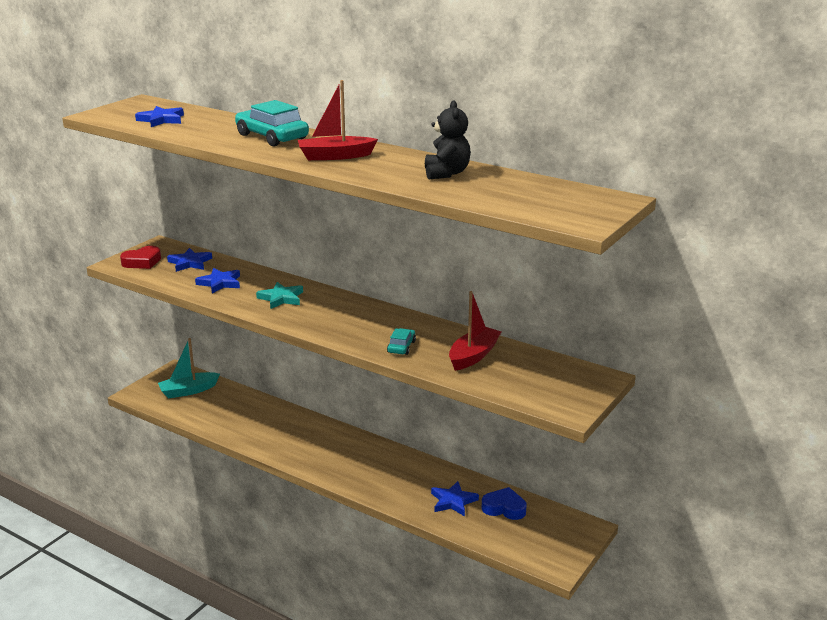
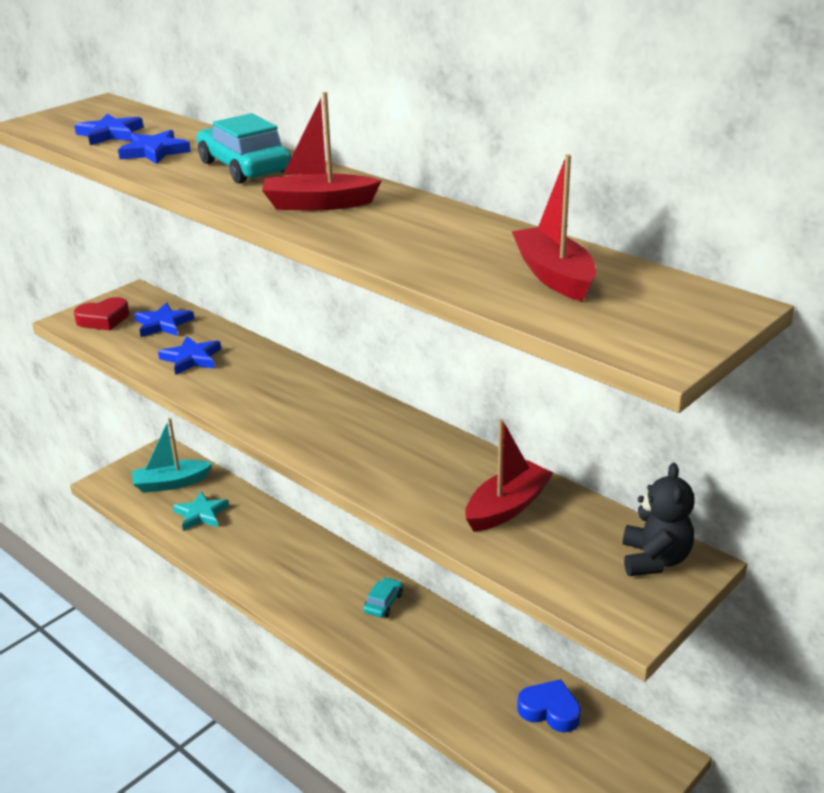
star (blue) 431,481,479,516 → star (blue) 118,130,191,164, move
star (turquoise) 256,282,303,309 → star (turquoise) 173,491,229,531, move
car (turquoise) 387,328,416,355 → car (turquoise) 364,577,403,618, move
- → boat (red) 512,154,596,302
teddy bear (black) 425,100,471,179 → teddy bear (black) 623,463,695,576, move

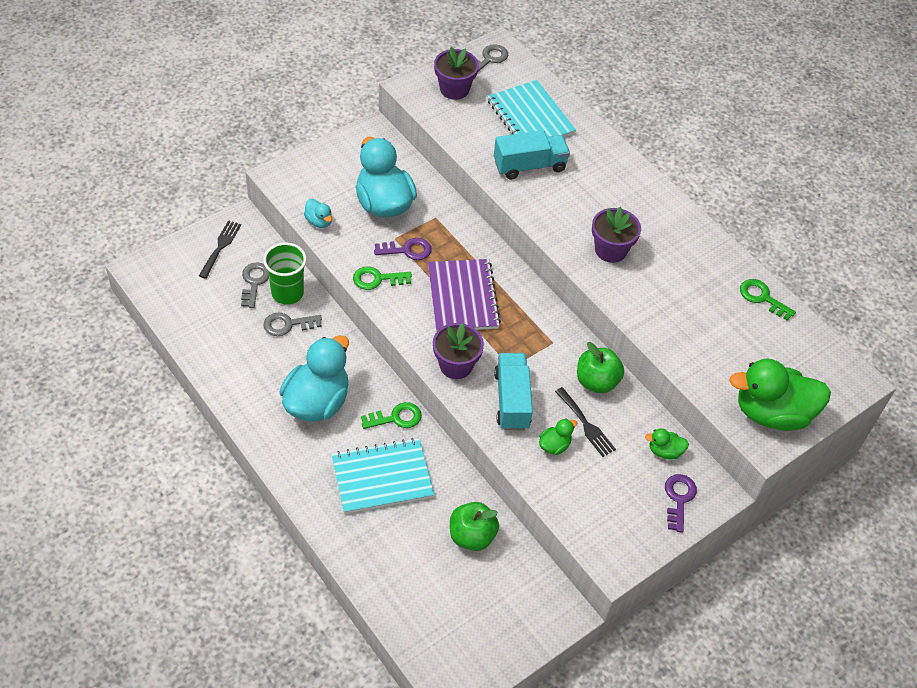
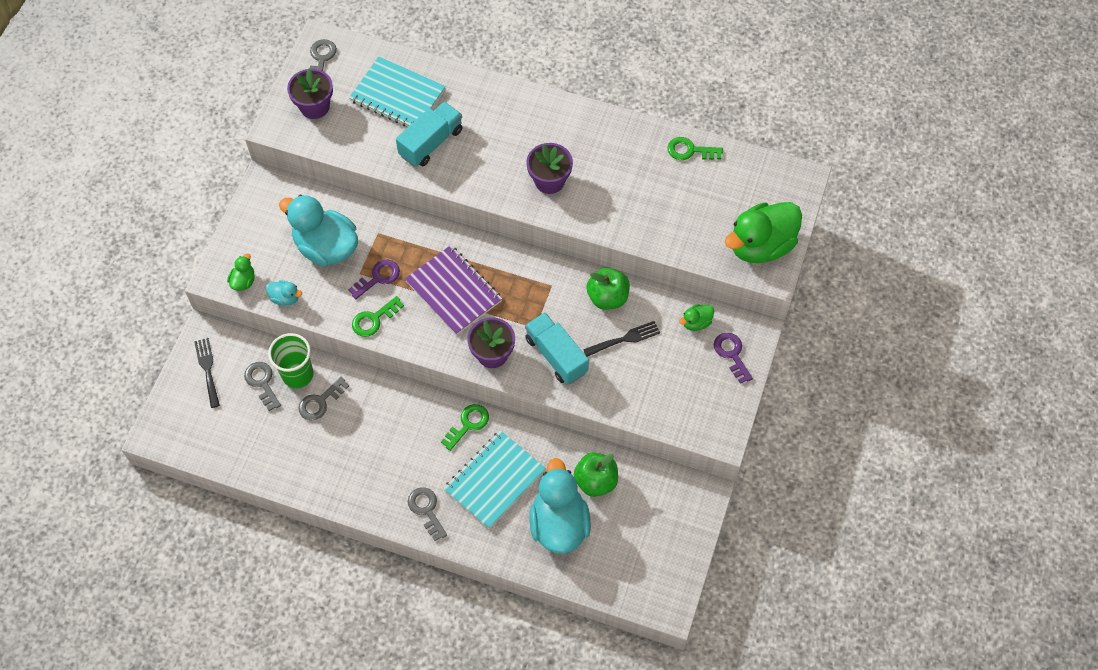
duck (green) 539,419,577,455 → duck (green) 227,253,255,291, move
- → key (grey) 408,487,447,541
duck (turquoise) 280,335,349,422 → duck (turquoise) 529,458,591,554, move
fork (black) 555,387,616,457 → fork (black) 583,321,660,357, 45 degrees counterclockwise

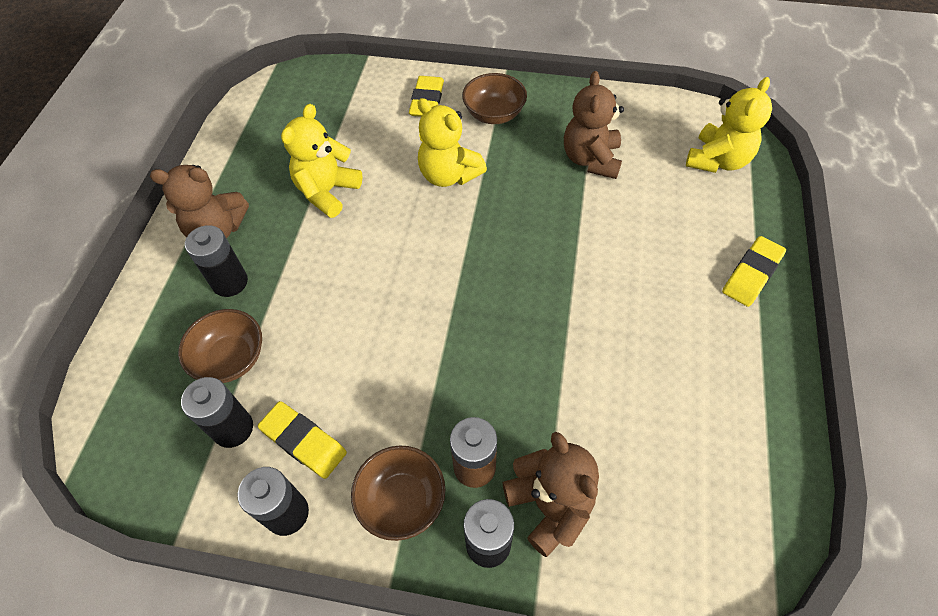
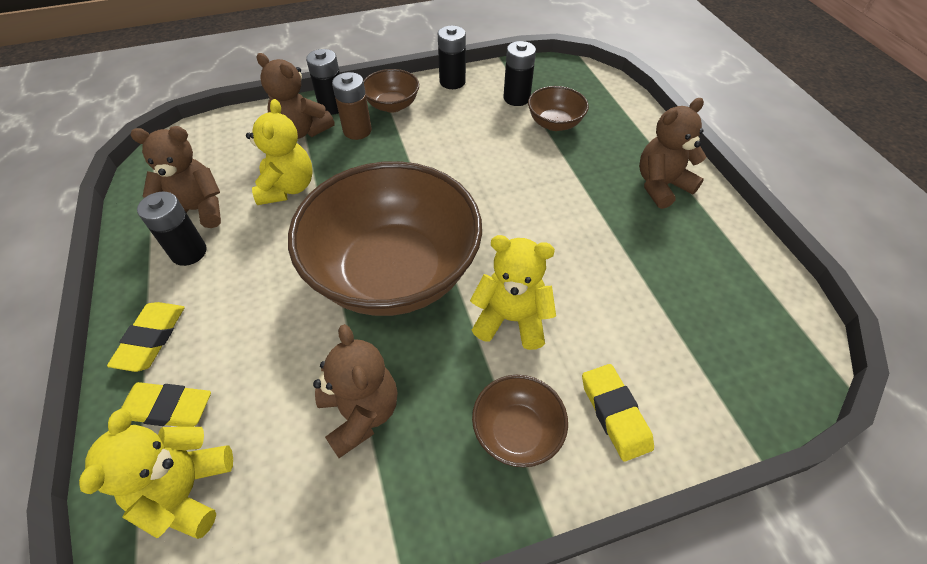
eraser (yellow) 258,401,347,479 → eraser (yellow) 121,382,211,427, move
- → teddy bear (brown) 130,126,221,228
battery (black) 185,225,248,297 → battery (black) 137,192,207,266, move
teddy bear (yellow) 281,104,363,218 → teddy bear (yellow) 246,99,313,205, move
- → bowl (brown) 288,161,482,316

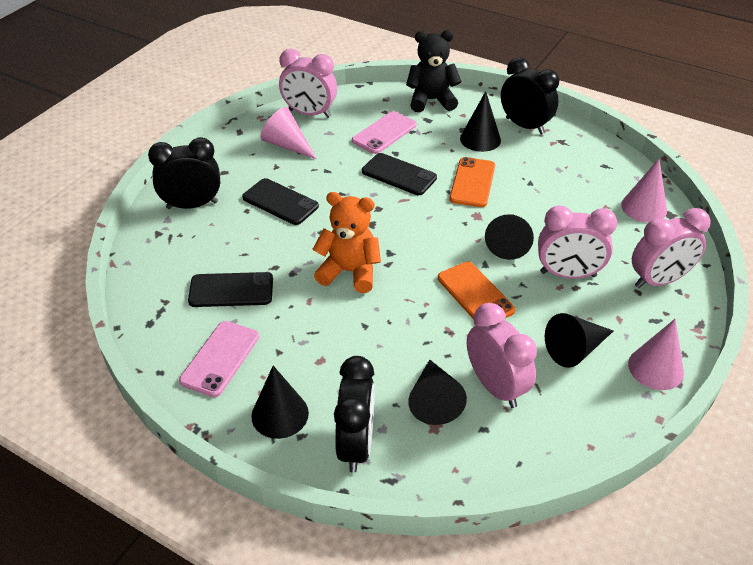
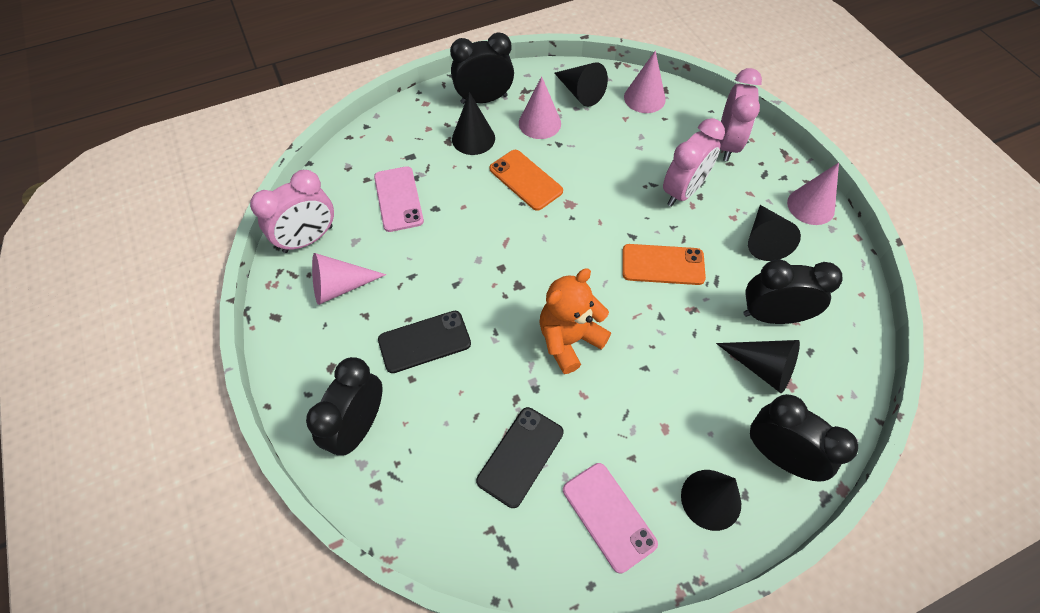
- → cone (pink) 519,76,561,139
cone (black) 485,214,534,260 → cone (black) 554,63,608,107, move
clock (pink) 467,303,537,408 → clock (black) 743,259,843,324
phone (black) 362,153,437,195 → -
teddy bear (black) 406,30,462,112 → -

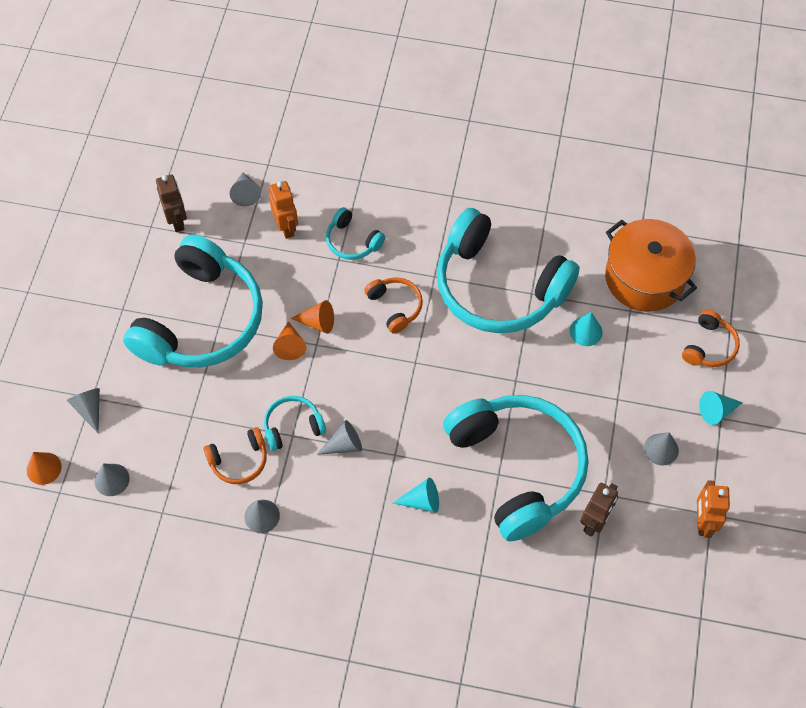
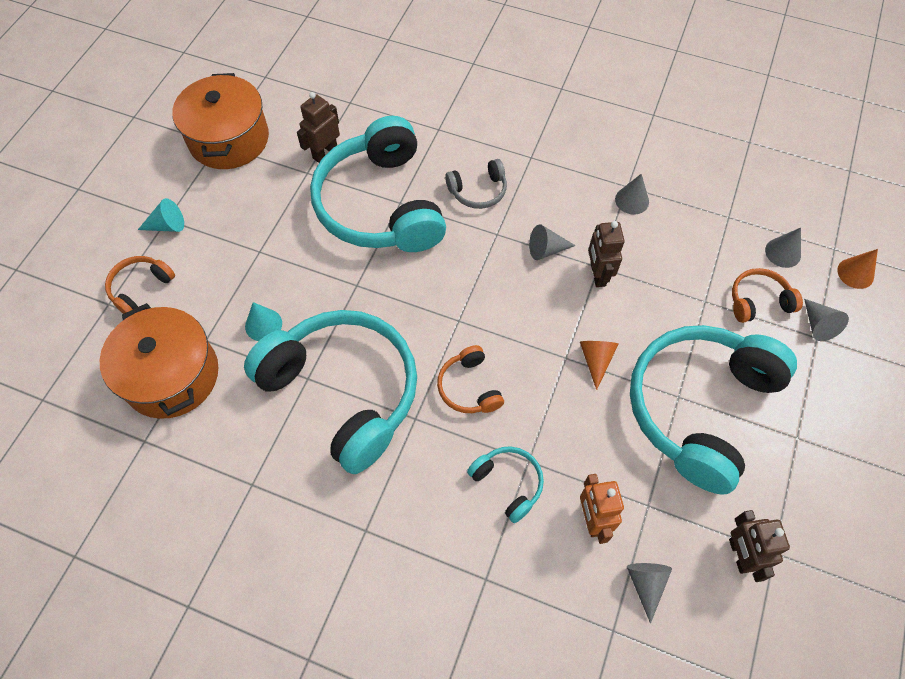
robot (orange) 697,480,730,538 → pot (orange) 172,73,269,169
cone (turquoise) 393,478,439,513 → headphones (grey) 445,159,507,209
headphones (turquoise) 264,396,326,451 → robot (brown) 588,221,624,287
headphones (orange) 203,427,267,484 → headphones (orange) 732,268,803,323, move
cone (orange) 291,300,334,333 → -
cone (grey) 644,432,679,465 → -

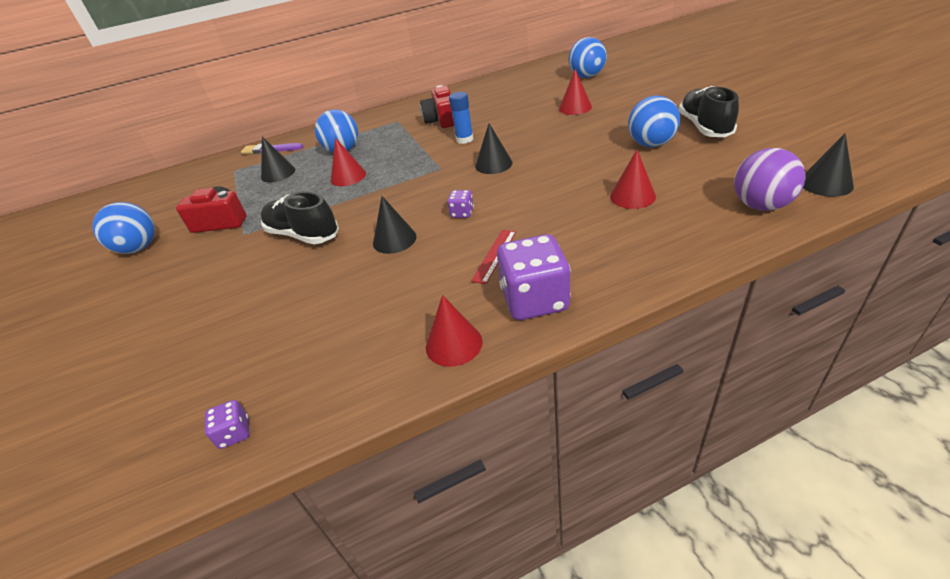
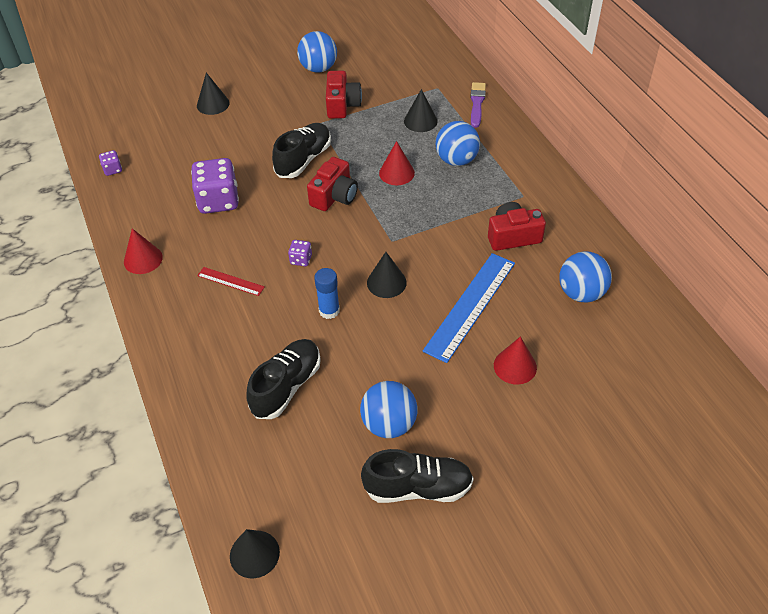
dice (purple) 497,234,571,320 → dice (purple) 191,158,239,214, move
cone (black) 373,196,417,254 → cone (black) 197,73,230,115, move
cone (red) 610,150,656,209 → shoe (black) 246,339,321,419
- → camera (red) 307,157,358,211
glue stick (blue) 449,92,473,144 → glue stick (blue) 314,268,340,319, move
- → ruler (blue) 423,253,515,363
ball (blue) 569,37,607,78 → ball (blue) 559,251,612,303, move
ball (purple) 734,148,806,211 → -

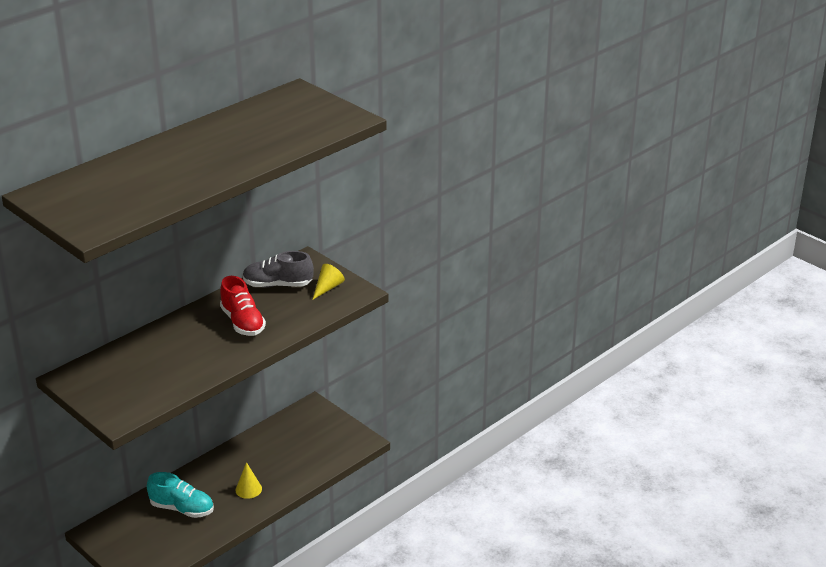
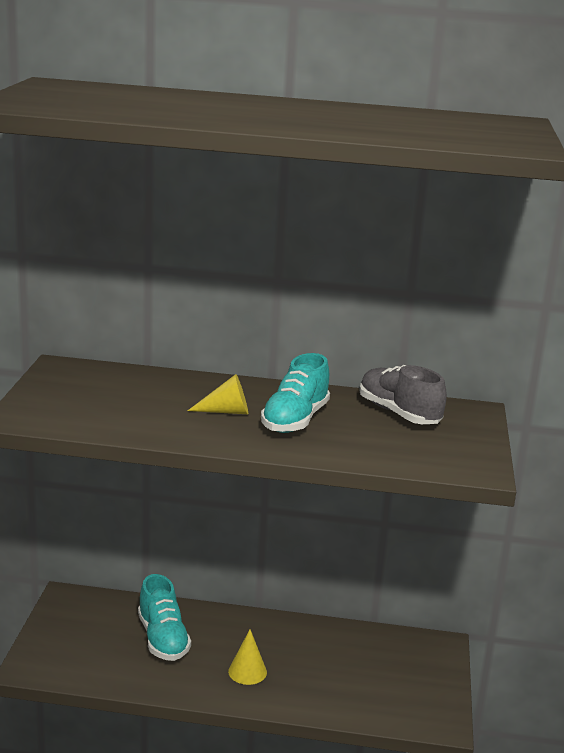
cone (yellow) 313,264,345,299 → cone (yellow) 188,374,248,414, move
shoe (red) 220,276,266,336 → shoe (turquoise) 261,353,330,433

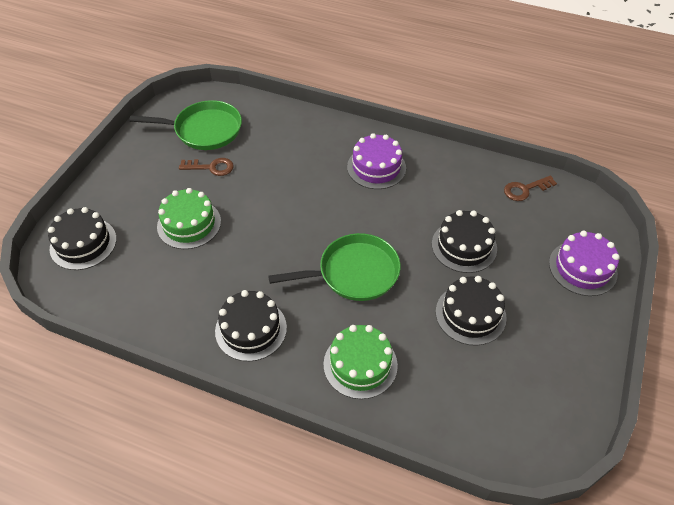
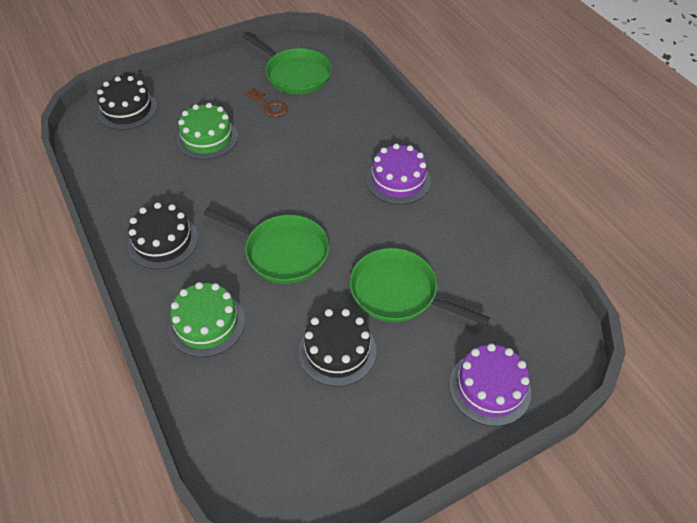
cake (black) 432,210,497,273 → pan (green) 350,248,490,326
key (brown) 504,175,557,201 → -

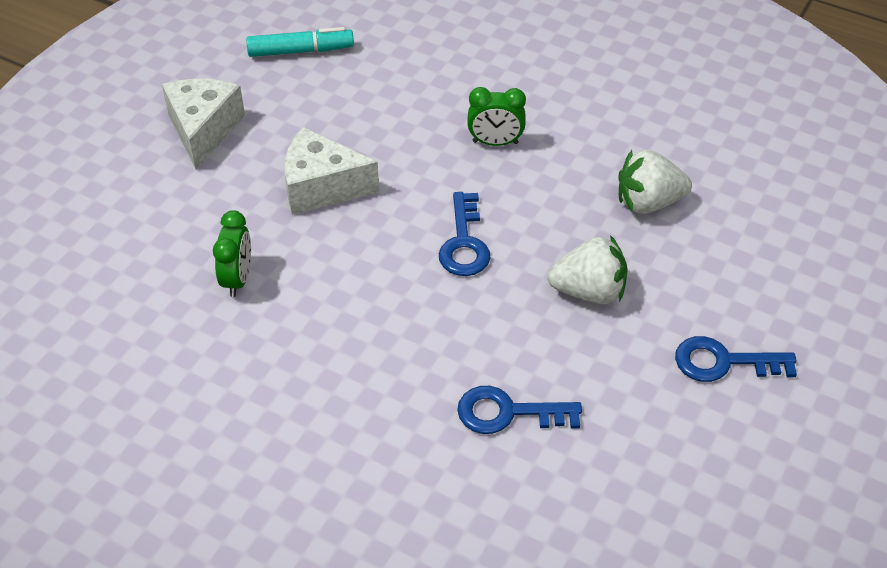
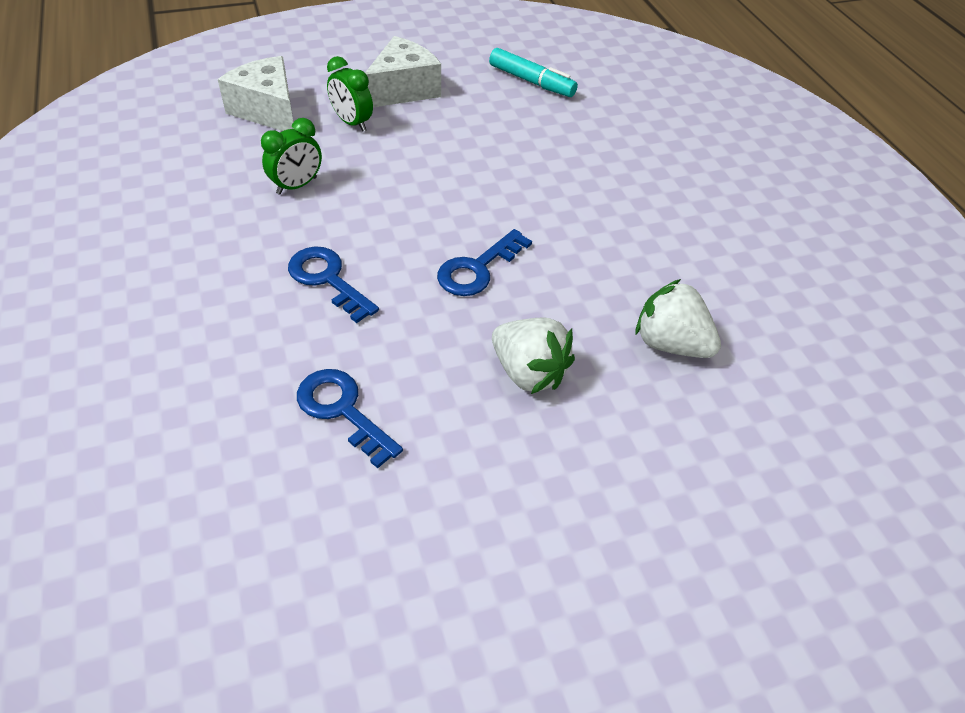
cheese (white) 285,127,379,215 → cheese (white) 218,56,294,131, move
key (blue) 675,336,797,382 → key (blue) 288,246,379,323, move
clock (green) 467,87,526,146 → clock (green) 327,56,373,131, move

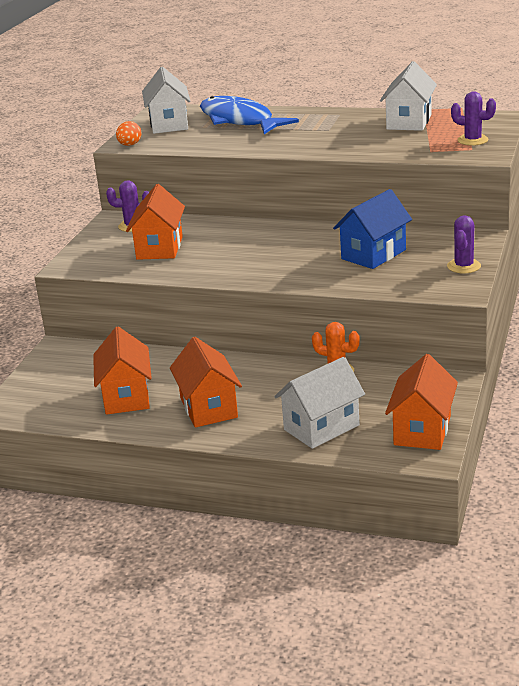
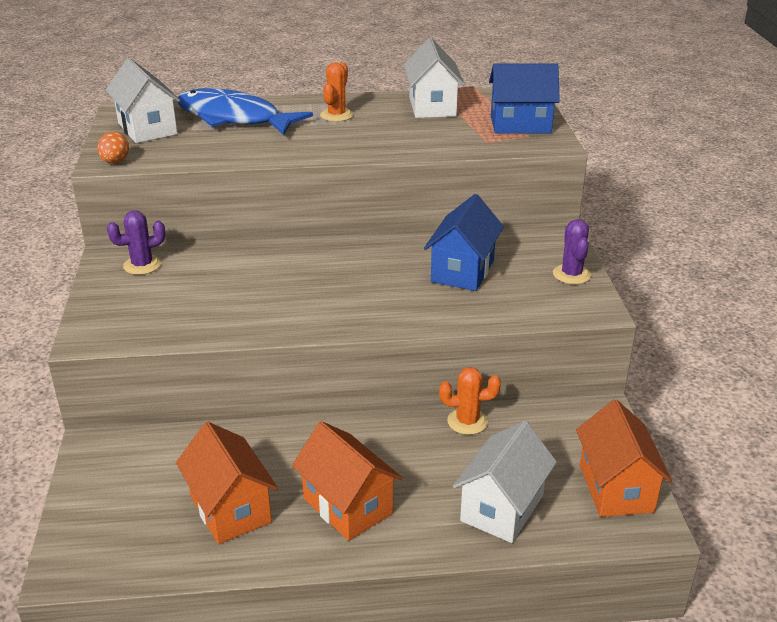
- → cactus (orange) 320,62,354,122
cactus (purple) 451,91,496,146 → house (blue) 489,63,560,133
house (orange) 126,184,185,260 → -

